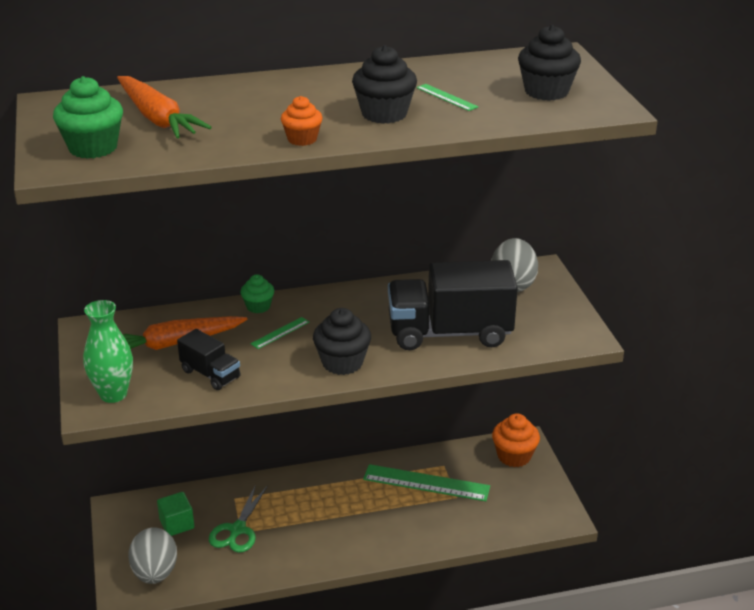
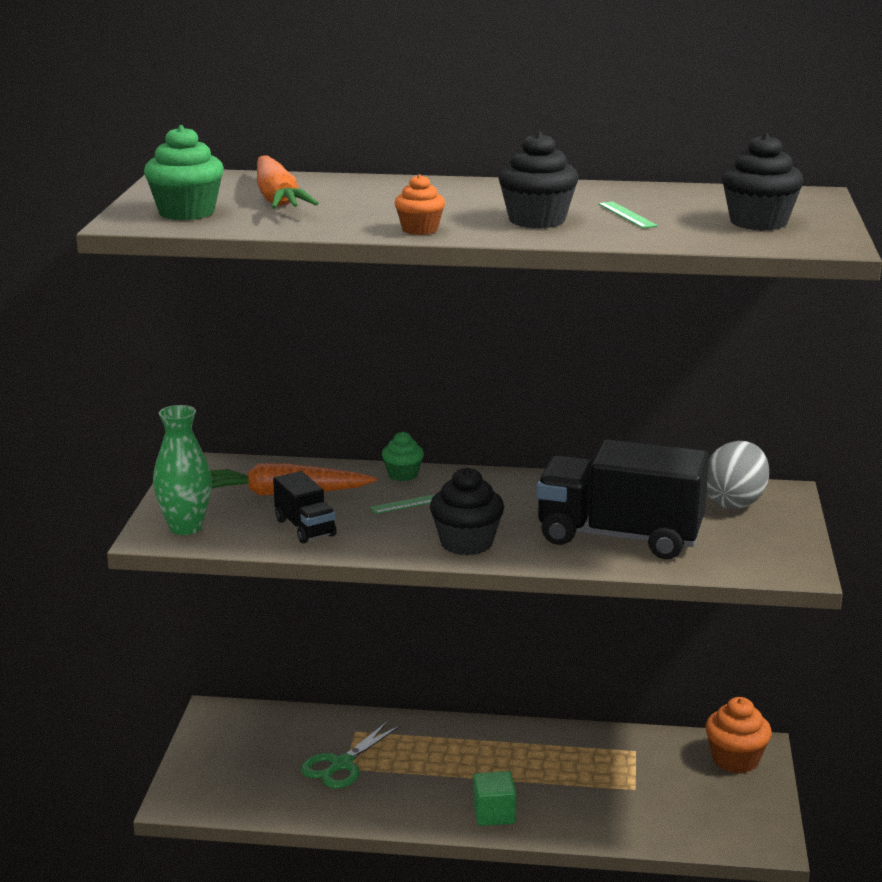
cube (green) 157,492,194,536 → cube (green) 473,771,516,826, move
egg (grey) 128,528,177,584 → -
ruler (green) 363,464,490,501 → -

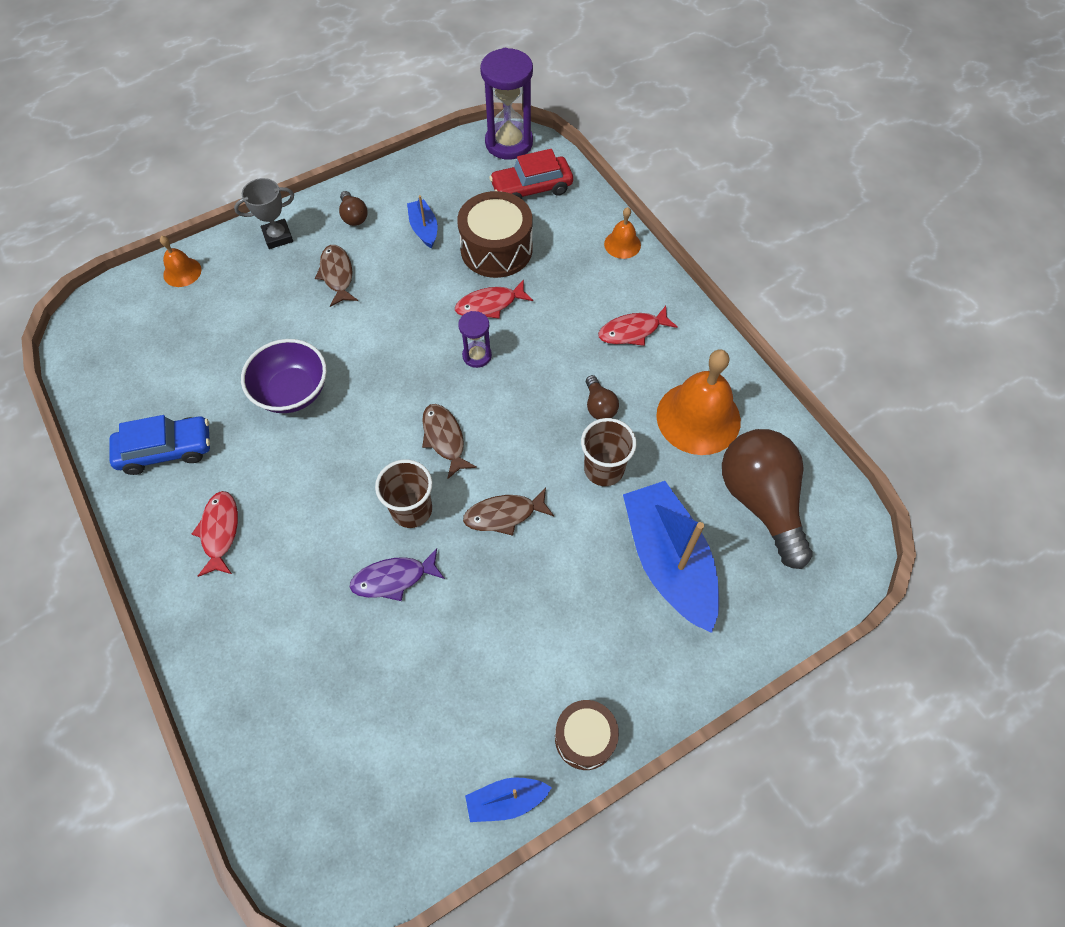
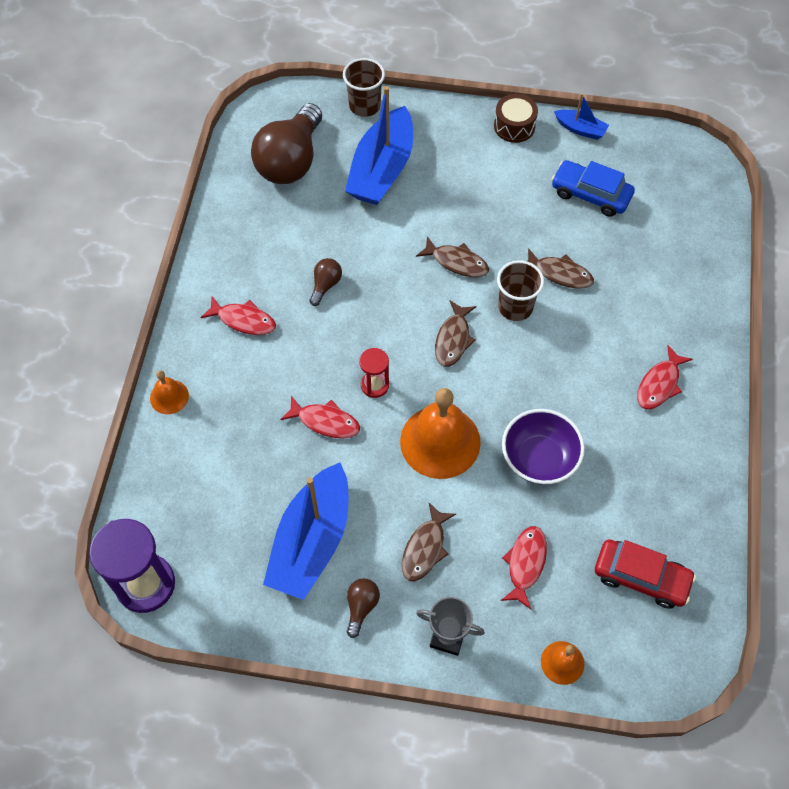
boat (blue) 407,195,437,248 → boat (blue) 263,462,348,600, x2.12
cup (brown) 581,418,637,486 → cup (brown) 343,58,385,117, move
hourglass (purple) 458,311,492,368 → hourglass (red) 359,348,389,398
bell (orange) 656,350,741,455 → bell (orange) 400,388,481,479, move
- → fish (red) 501,526,547,609
fish (purple) 350,548,445,601 → fish (brown) 527,248,594,289
car (blue) 109,415,210,475 → car (blue) 551,160,635,217, move
car (red) 489,149,573,199 → car (red) 595,539,696,609, move
drum (brown) 457,191,533,278 → -

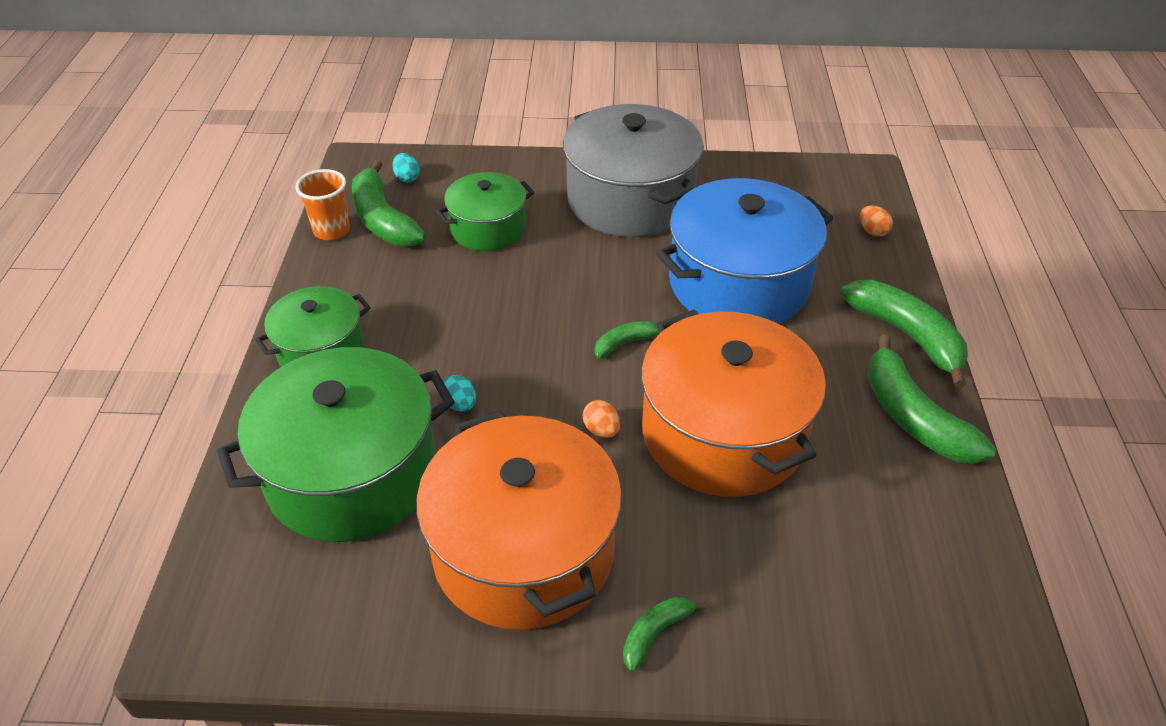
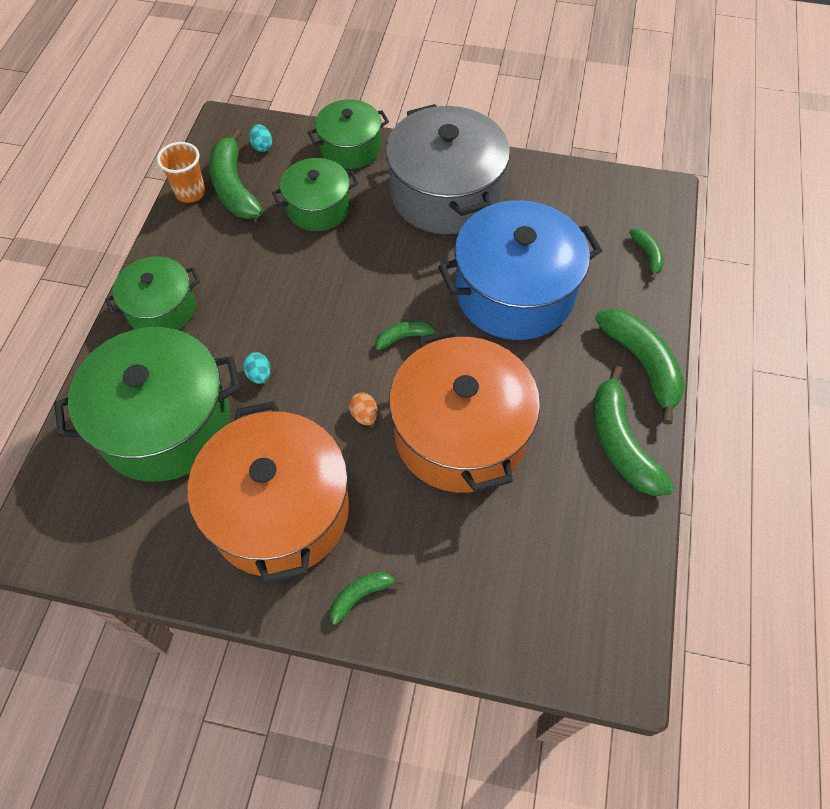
- → pot (green) 308,99,389,169
egg (orange) 860,206,893,237 → banana (green) 629,228,664,280

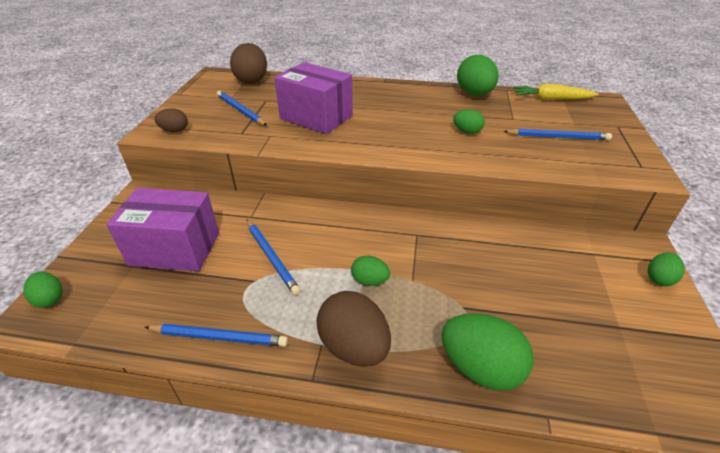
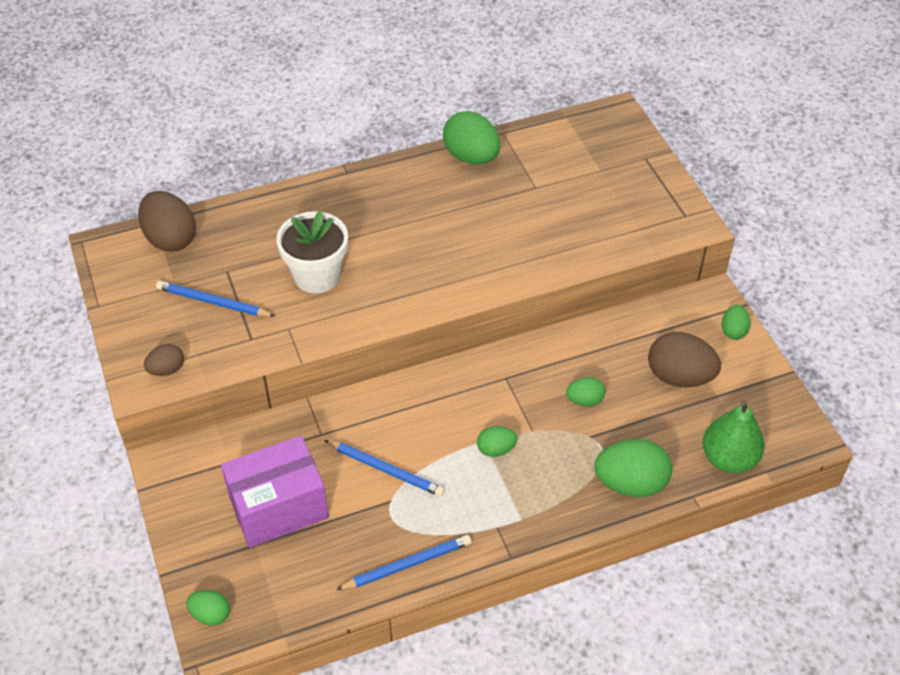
box (purple) 274,62,353,134 → flower pot (white) 276,211,348,294
egg (green) 453,109,485,134 → egg (green) 566,377,605,407, move
egg (brown) 317,291,391,367 → egg (brown) 648,332,721,387, move
- → pear (green) 702,399,765,473
pencil (blue) 503,129,612,140 → -
carrot (yellow) 513,84,599,100 → -

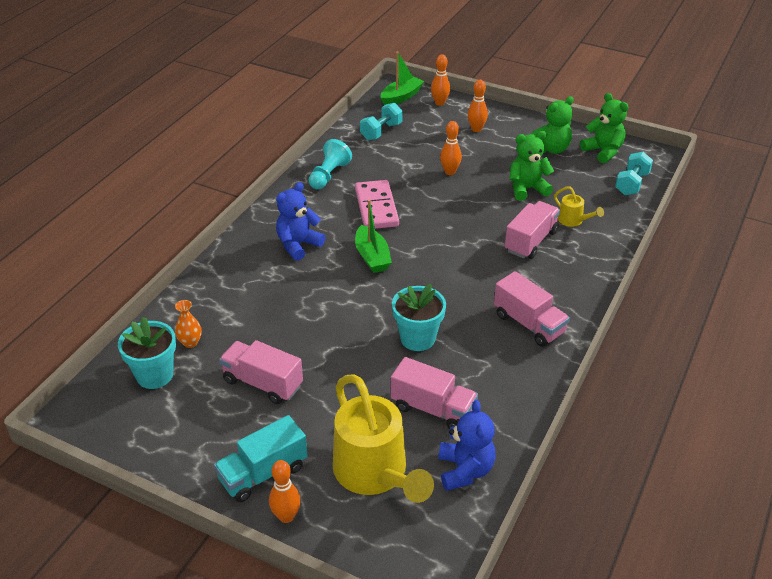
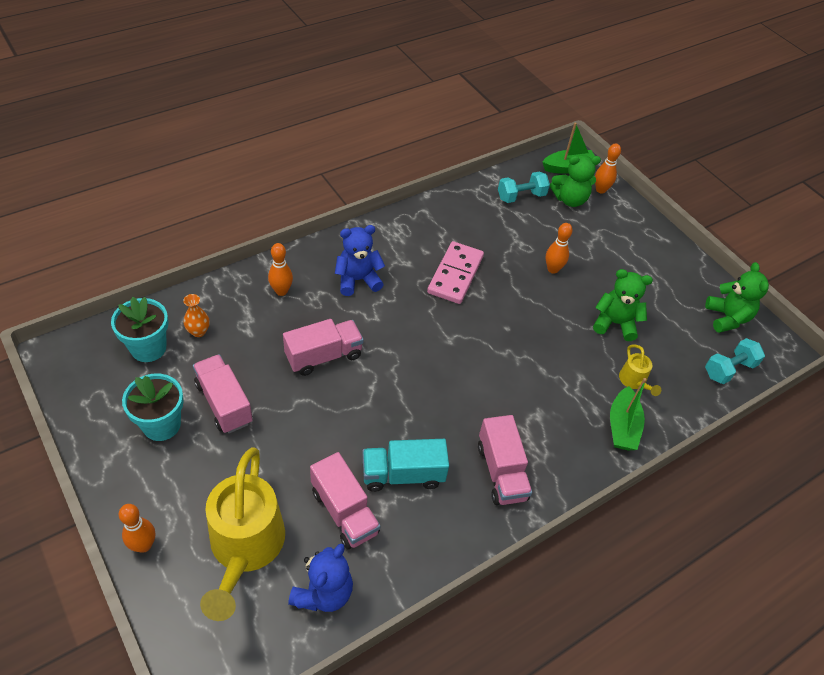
flower pot (turquoise) 392,283,446,351 → flower pot (turquoise) 122,373,184,441, move
bowling pin (orange) 467,80,488,132 → bowling pin (orange) 268,243,293,296, move
truck (pink) 505,201,560,259 → truck (pink) 283,319,364,376, move
truck (turquoise) 214,415,308,502 → truck (turquoise) 362,439,449,492, move
teddy bear (green) 532,96,574,154 → teddy bear (green) 550,155,601,207, move
boat (green) 355,200,392,273 → boat (green) 610,378,647,451, move
pawn (turquoise) 309,139,352,189 → -

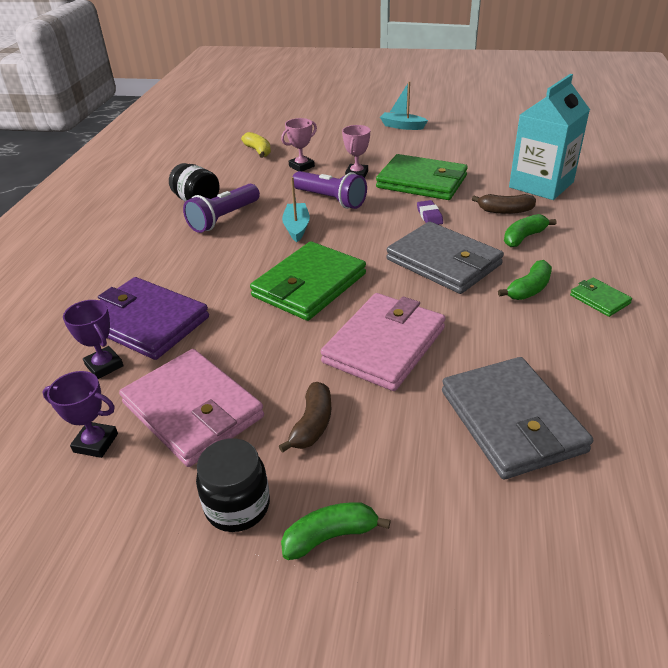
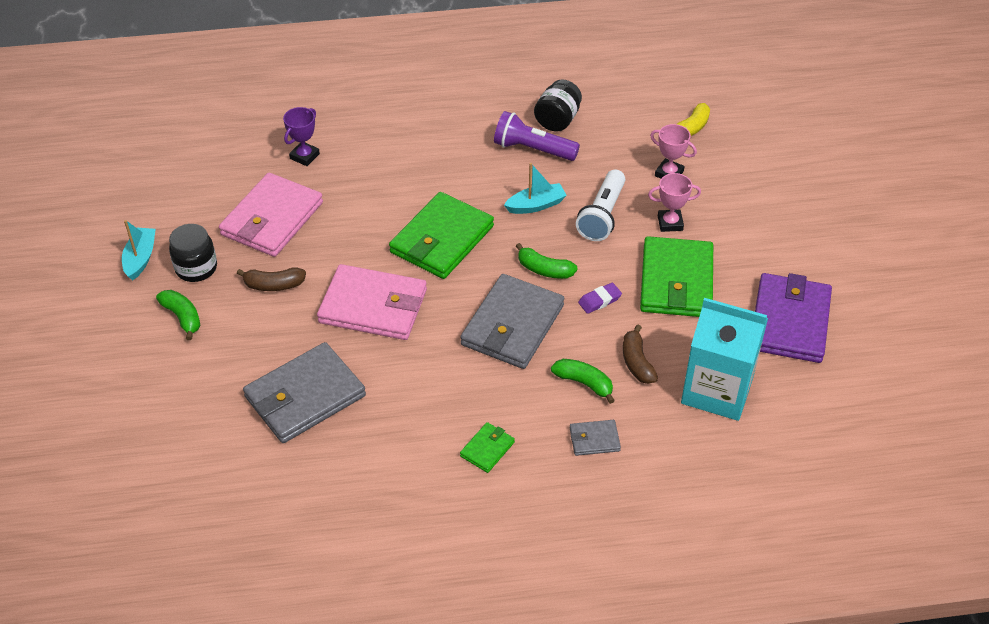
boat (turquoise) 380,81,428,130 → boat (turquoise) 122,220,156,281, move
wallet (green) 250,241,366,321 → wallet (green) 389,192,494,279, 75 degrees counterclockwise
banana (green) 498,260,552,300 → banana (green) 516,243,578,279, move
- → wallet (grey) 570,420,621,456
flashlight (purple) 293,171,367,209 → flashlight (white) 576,169,625,241
wallet (purple) 98,277,209,360 → wallet (purple) 755,273,832,363, move
trophy (purple) 42,371,118,458 → -

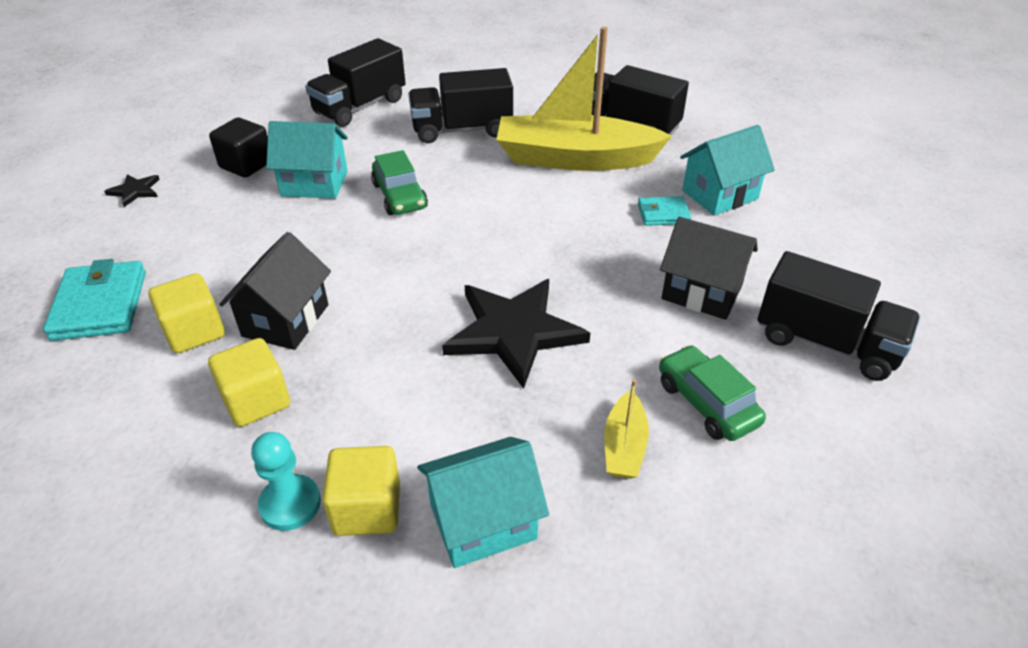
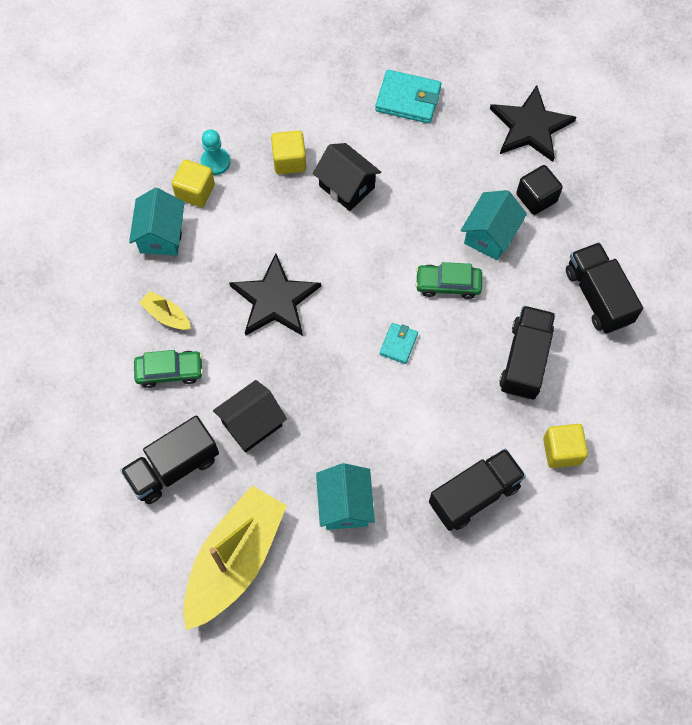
boat (yellow) 496,27,672,171 → boat (yellow) 183,486,287,630, move
wallet (turquoise) 638,196,691,226 → wallet (turquoise) 380,323,418,364, move
star (black) 104,174,160,207 → star (black) 490,85,576,162, x2.24
cube (yellow) 148,273,225,353 → cube (yellow) 543,424,588,468, move

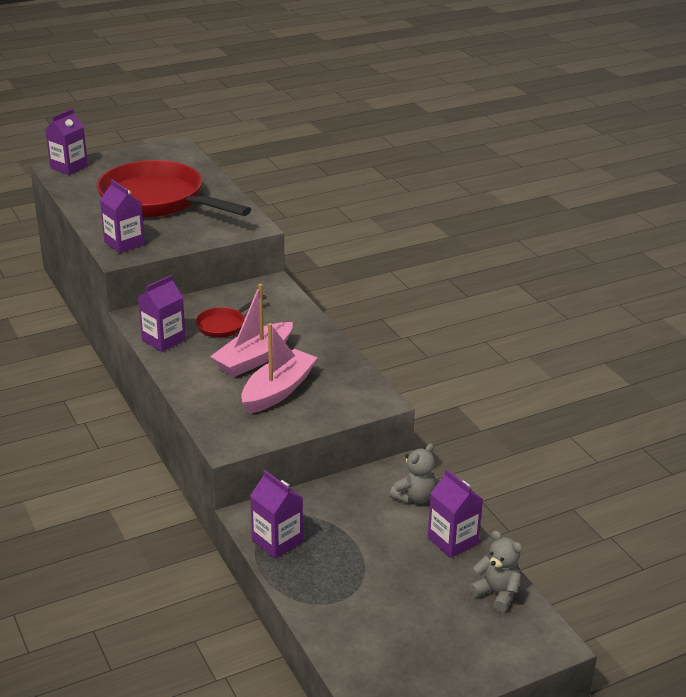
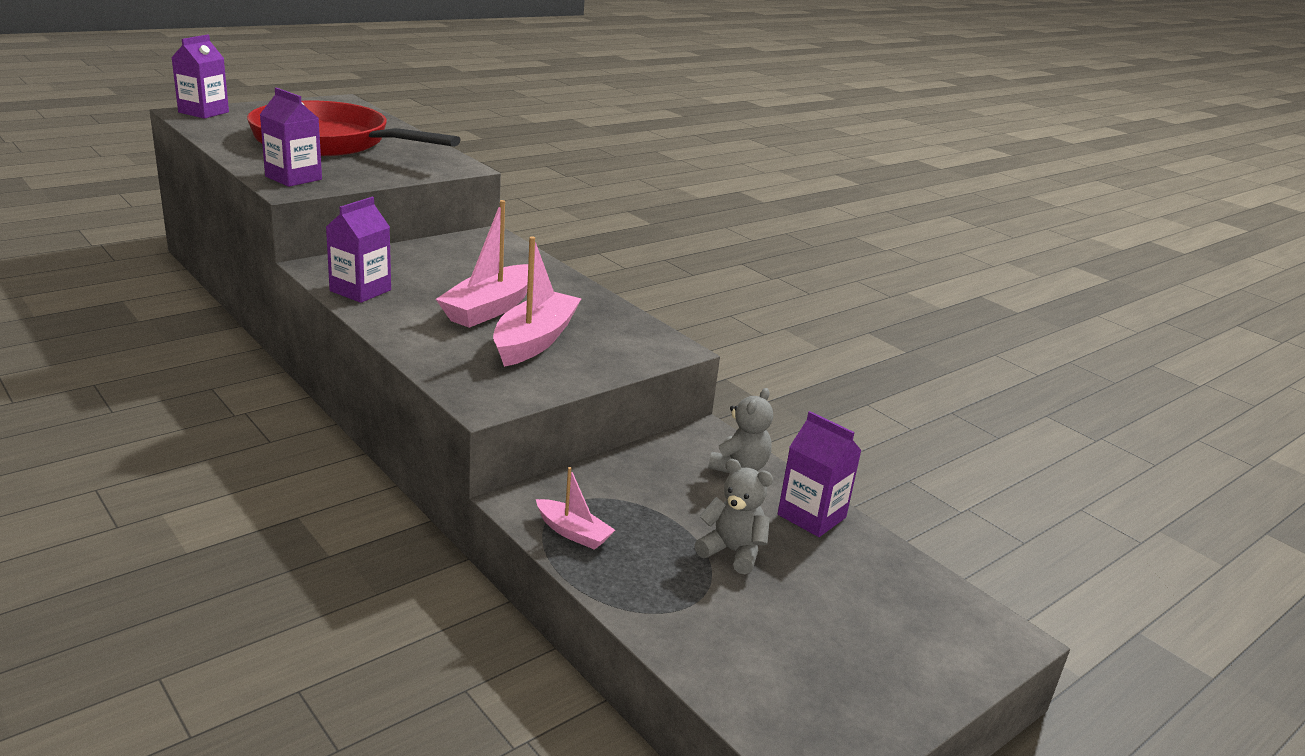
carton (purple) 250,470,303,559 → boat (pink) 536,467,615,550
teddy bear (grey) 469,531,522,612 → teddy bear (grey) 695,459,773,574, move
pan (red) 195,295,267,338 → -

